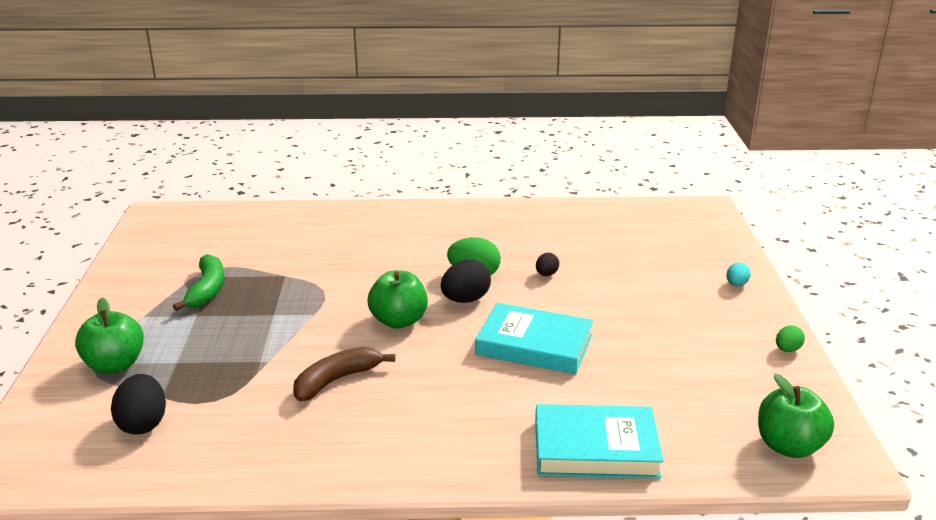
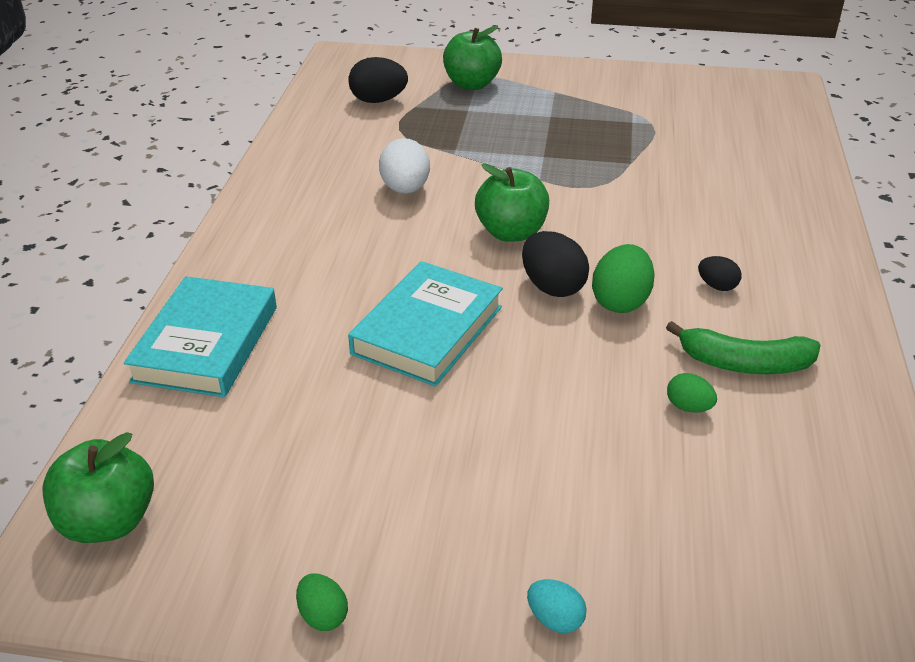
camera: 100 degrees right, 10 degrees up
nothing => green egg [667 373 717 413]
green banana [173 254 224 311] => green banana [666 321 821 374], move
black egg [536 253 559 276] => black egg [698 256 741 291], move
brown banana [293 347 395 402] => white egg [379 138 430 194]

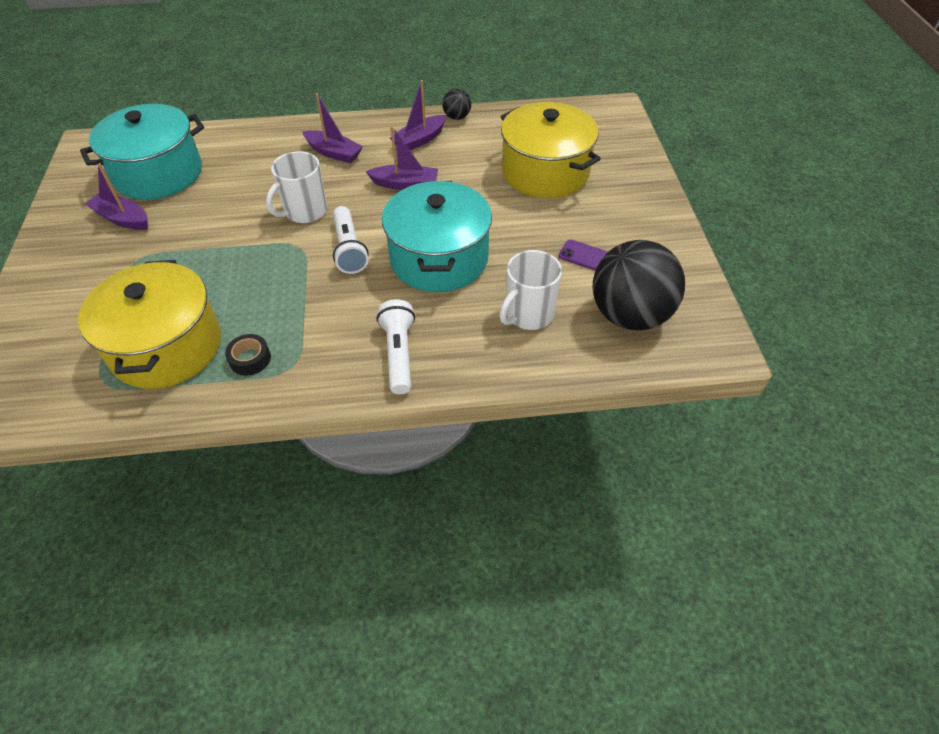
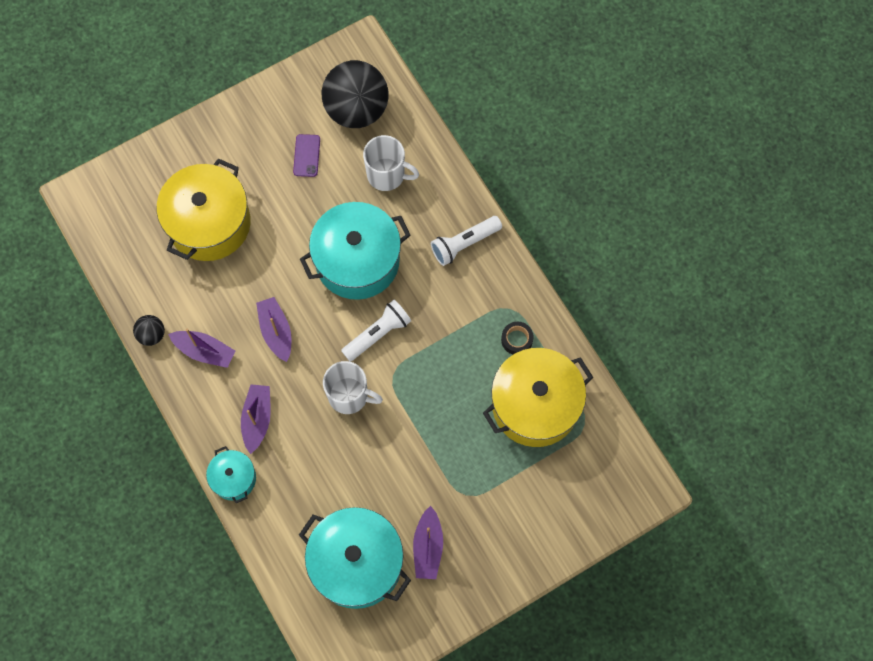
camera: 115 degrees left, 20 degrees up
nothing => turquoise pot [206 446 256 503]

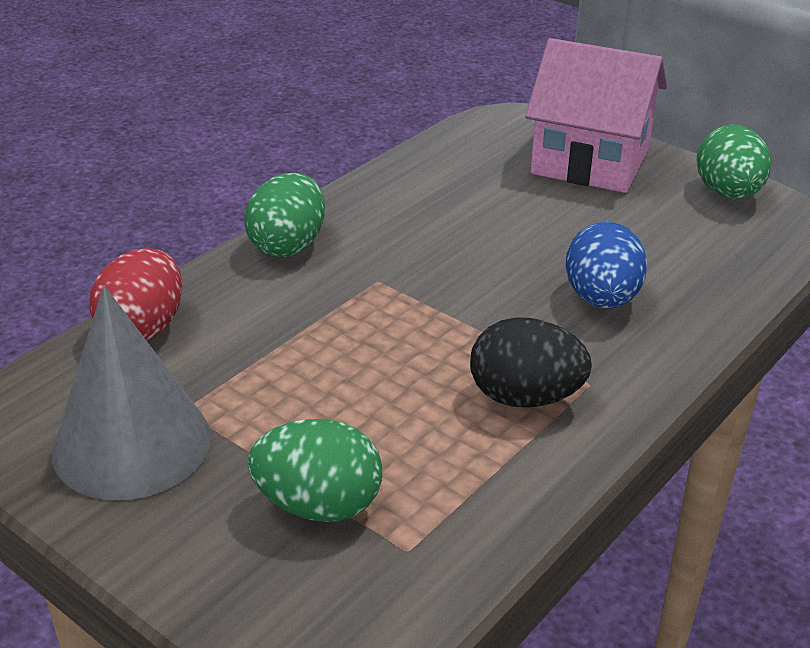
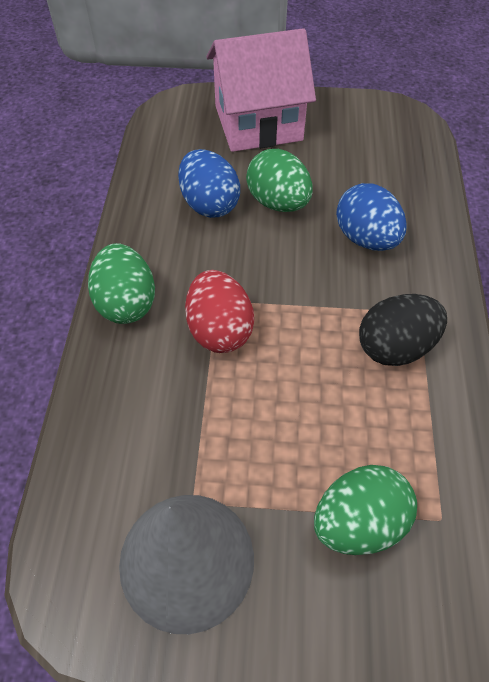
camera: 35 degrees left, 20 degrees up
nothing => blue egg [178 149 240 218]
red egg [89 248 182 341] => red egg [185 270 254 353], move
green egg [697 124 771 199] => green egg [246 149 313 212], move

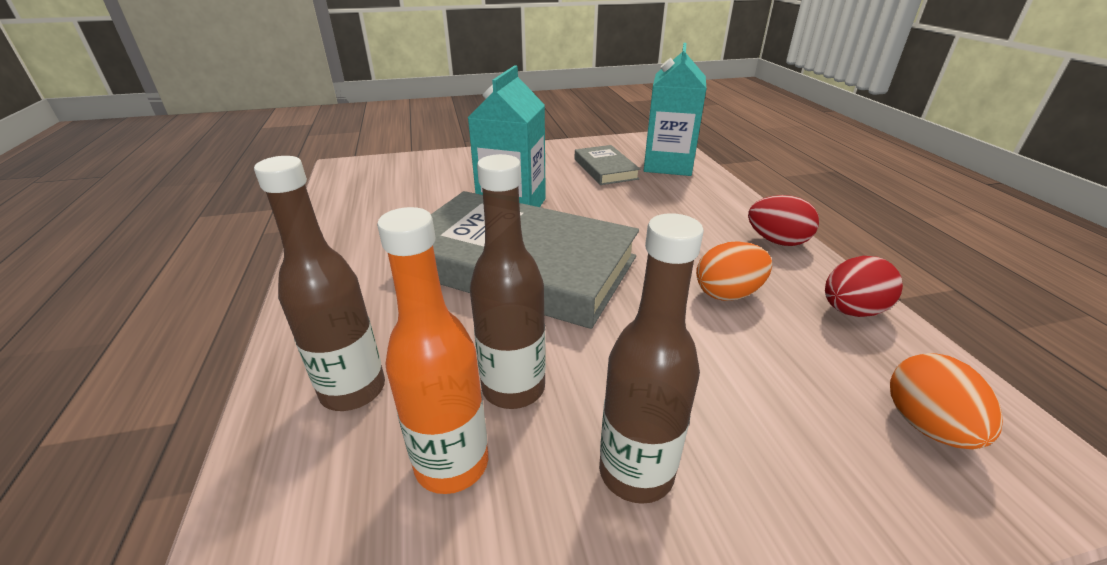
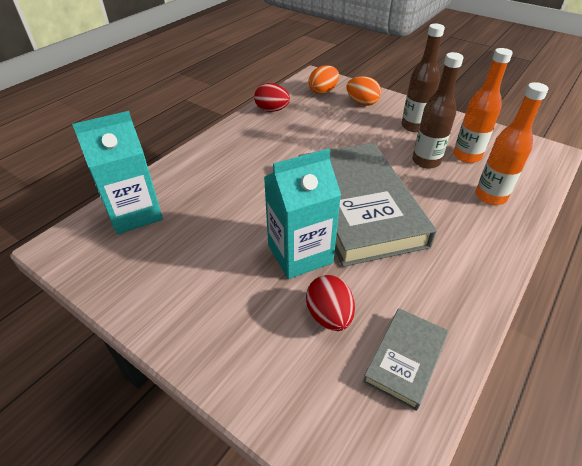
camera: 130 degrees left, 10 degrees up
grey book [575 145 640 185] => grey book [363 308 449 411], move
orange egg [696 241 772 301] => orange egg [346 76 381 106], move
red egg [748 195 819 246] => red egg [306 275 355 331], move
brown bottle [254 156 385 411] => orange bottle [476 82 548 205]

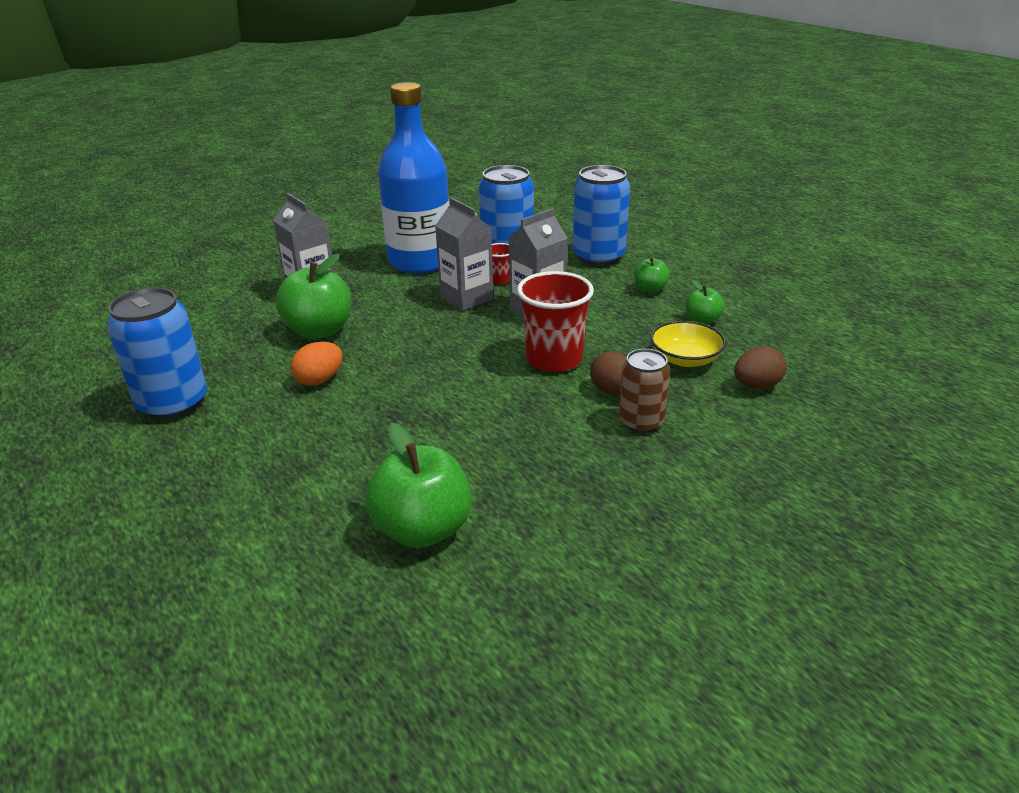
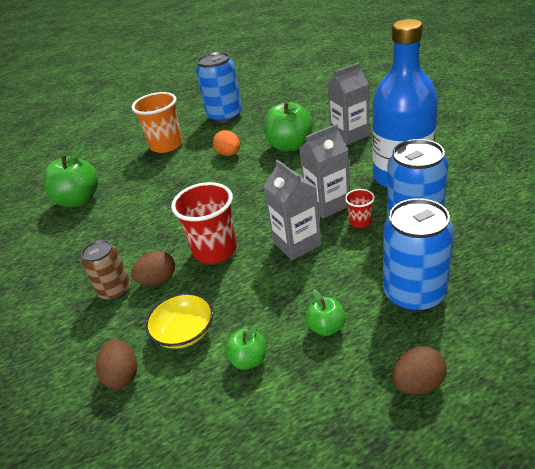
camera: 105 degrees right, 5 degrees up
nothing => orange cup [132 92 182 153]
nothing => brown egg [392 346 447 395]

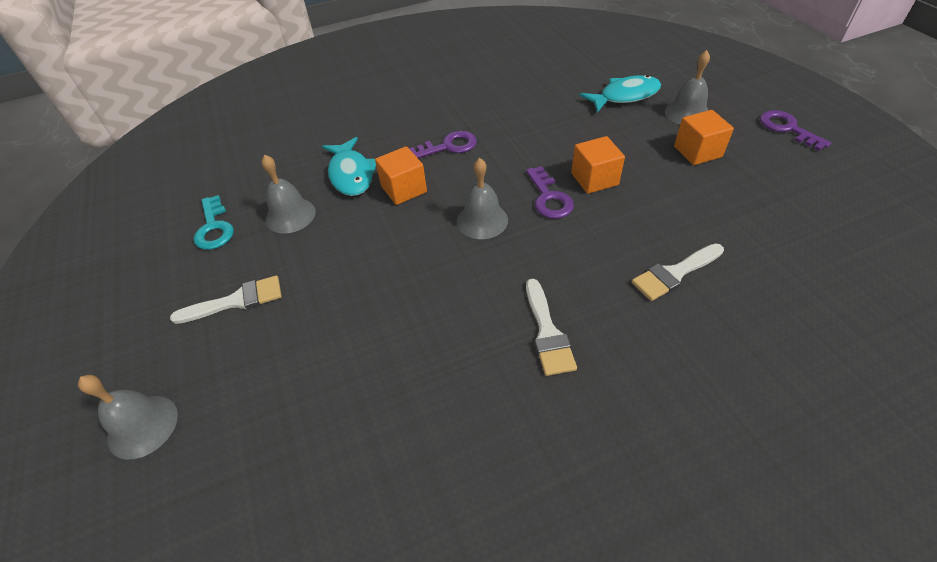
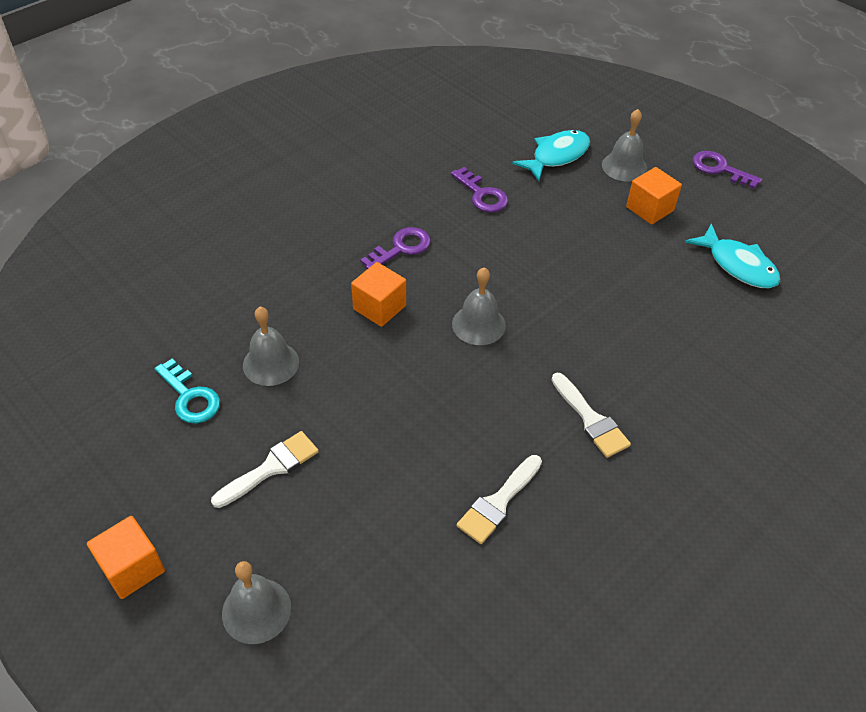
camera: 25 degrees left, 0 degrees up
turquoise fish [322 137 376 196] => turquoise fish [685 224 780 288], move
purple key [526 166 574 219] => purple key [451 167 508 213], move
orange cube [571 136 625 194] => orange cube [87 516 165 599], move
white brush [632 243 724 301] => white brush [456 455 542 544], move

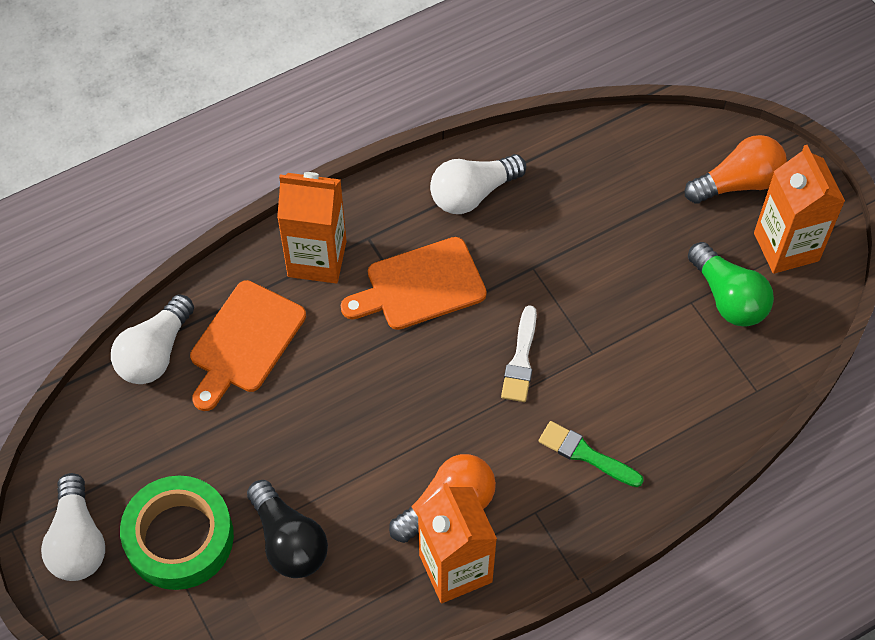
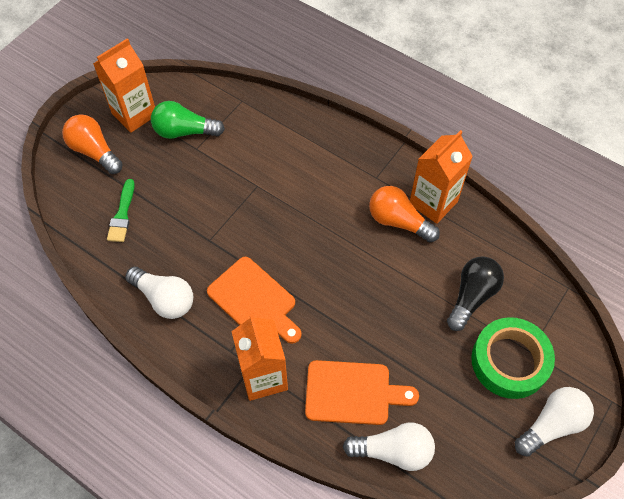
camera: 115 degrees left, 0 degrees up
white brush [501 305 537 402] => nothing
green brush [539 421 644 487] => green brush [107 179 135 242], move
green light bulb [688 242 774 327] => green light bulb [151 101 225 139], 120 degrees counterclockwise

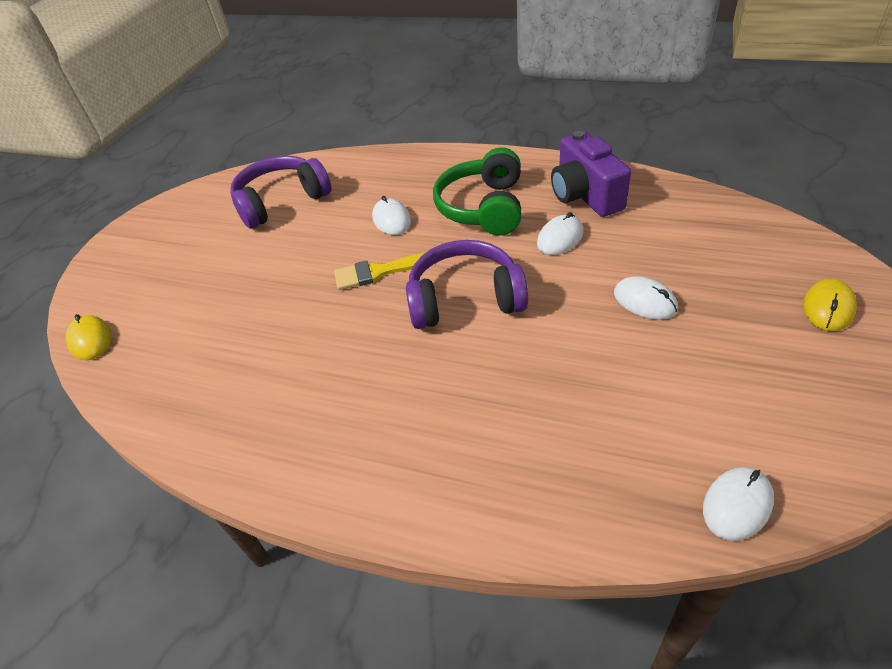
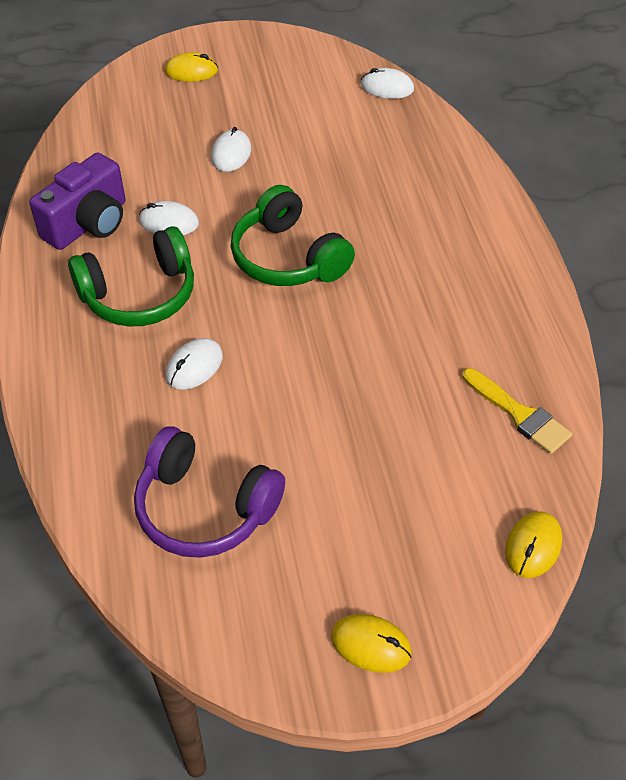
camera: 125 degrees left, 5 degrees up
nothing => yellow mouse [331 614 412 673]
yellow brush [334 252 426 290] => yellow brush [462 368 572 454], move
purple headphones [406 240 528 329] => green headphones [231 185 355 286]

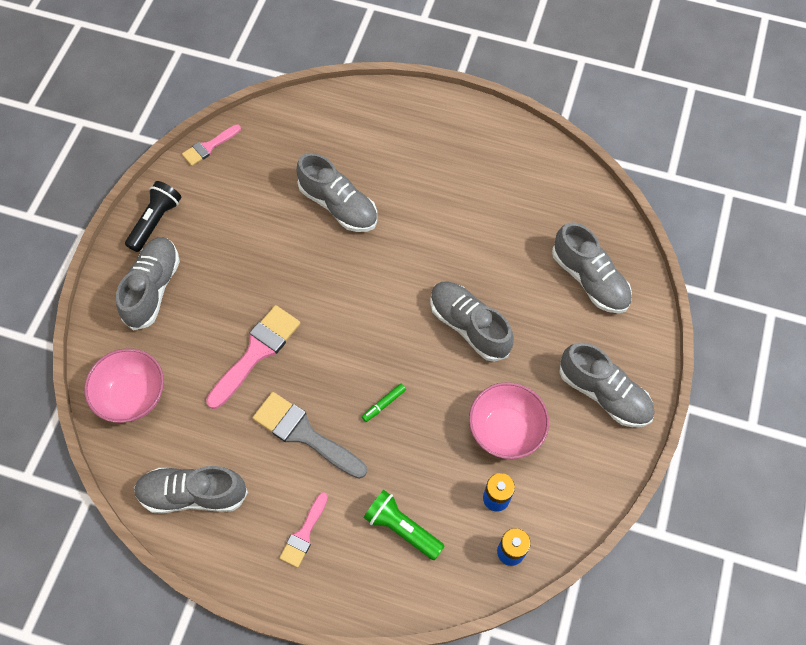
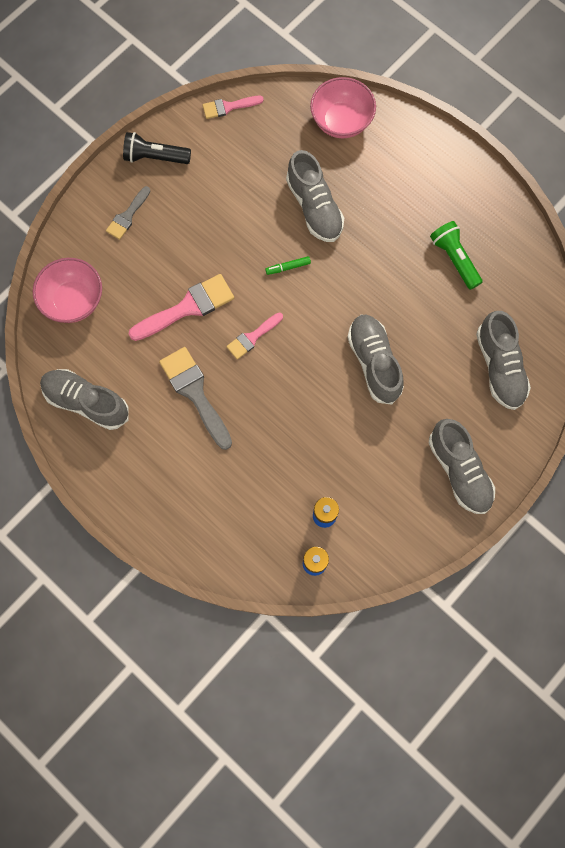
camera: 25 degrees right, 10 degrees up
pink brush [280 492 328 568] => pink brush [226 313 283 360], move
green marker [362 384 406 422] => green marker [265 256 311 275], move
green flashlight [363 490 445 560] => green flashlight [430 221 482 290], move
pink bowl [469 382 549 459] => pink bowl [310 77 376 139], move
grey shoe [116 237 180 331] => grey brush [106 186 150 240]
black flashlight [125 181 181 252] => black flashlight [123 132 191 164], 135 degrees counterclockwise

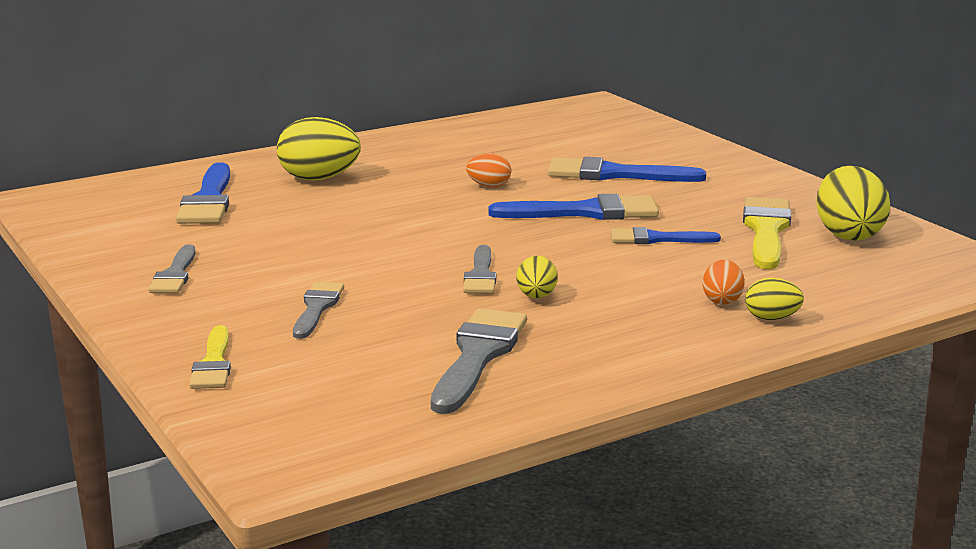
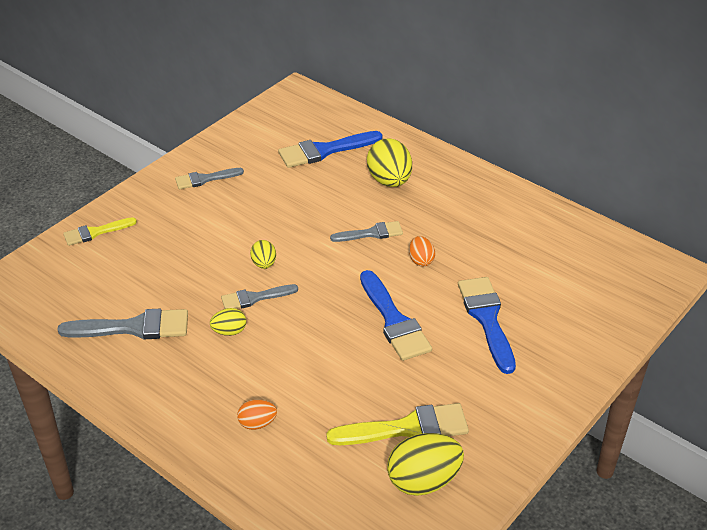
camera: 70 degrees right, 20 degrees up
blue brush [611 227 721 244] => nothing
grey brush [293 282 344 339] => grey brush [330 221 403 242], move
yellow egg [745 278 804 320] => yellow egg [250 240 276 269], move

